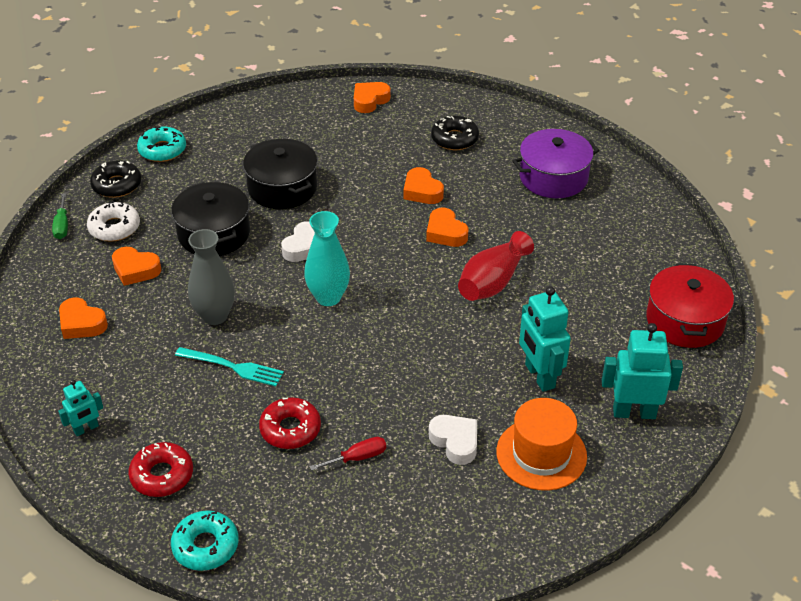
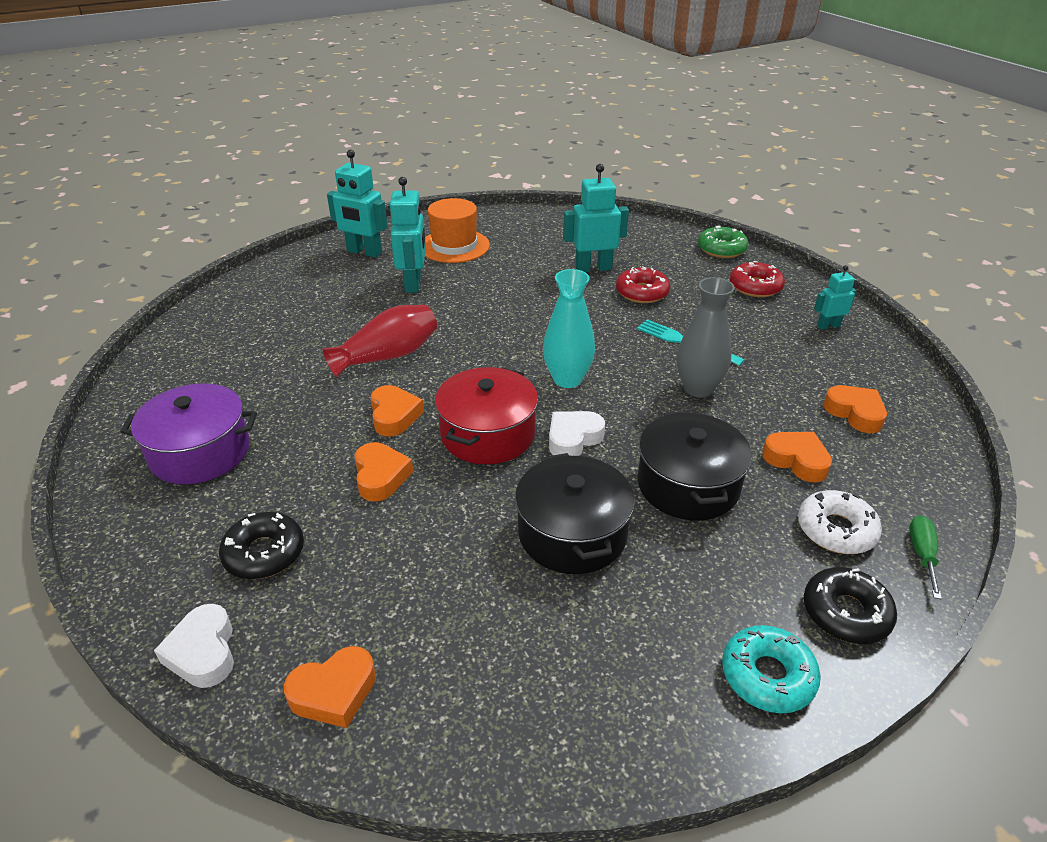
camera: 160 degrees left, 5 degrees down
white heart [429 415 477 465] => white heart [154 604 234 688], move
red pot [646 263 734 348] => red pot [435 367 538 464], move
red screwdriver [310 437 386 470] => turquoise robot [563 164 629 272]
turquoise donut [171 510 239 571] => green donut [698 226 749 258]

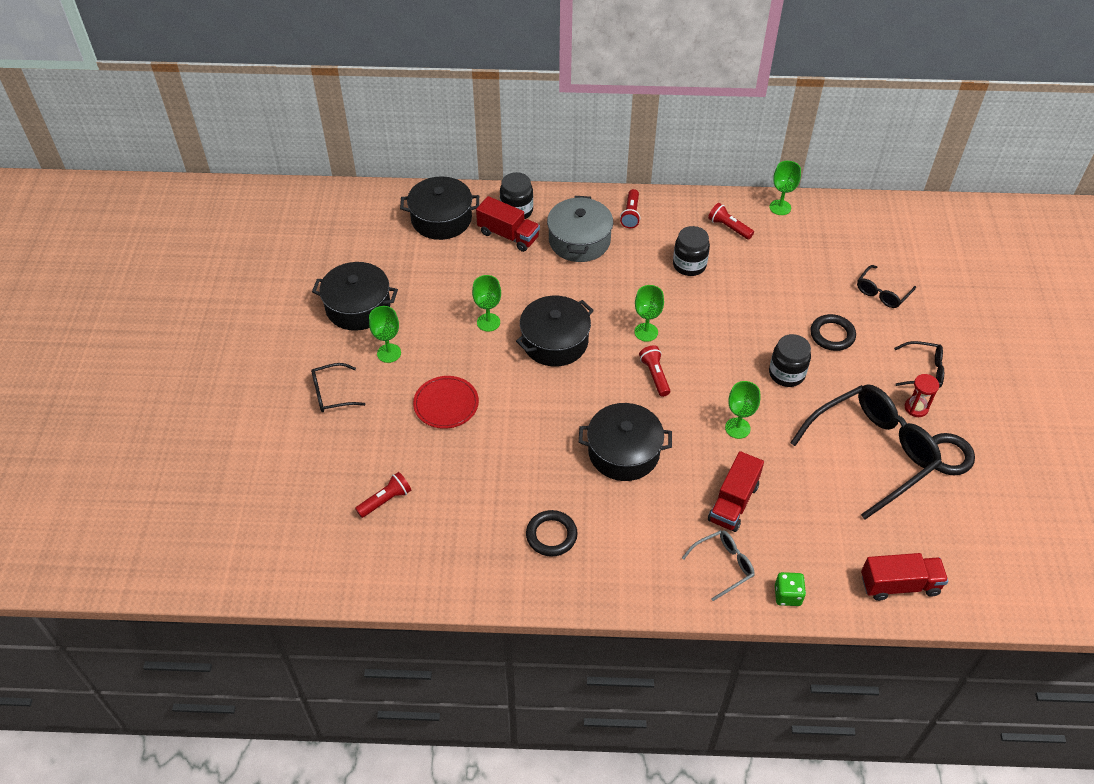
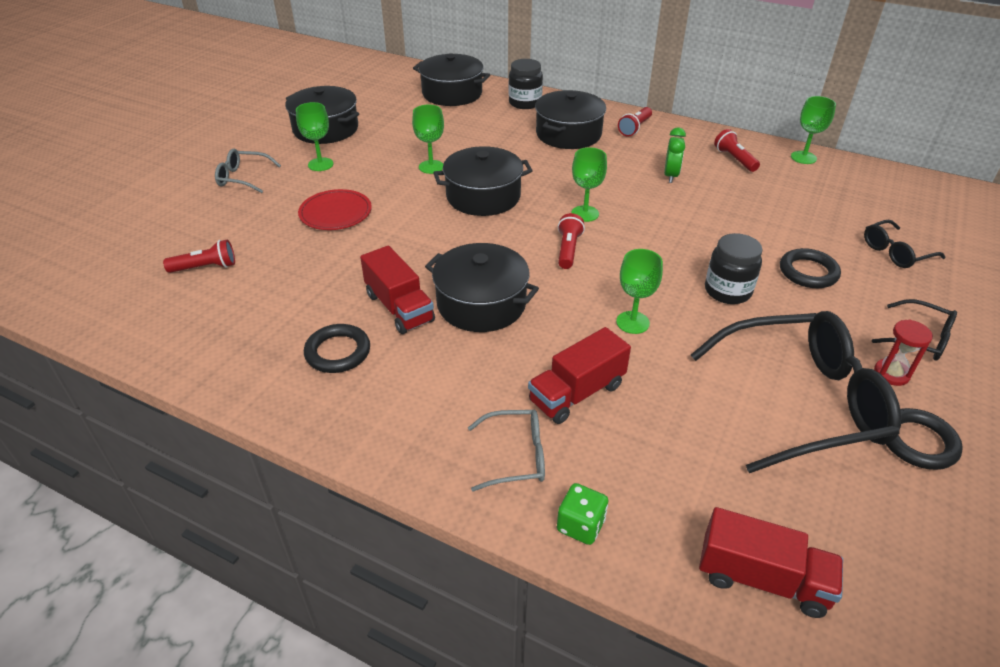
camera: 25 degrees right, 10 degrees down
red truck [476 196 540 252] => red truck [360 245 435 334], move
black jar [673 226 710 276] => green clock [664 127 686 183]
black glasses [311 363 366 412] => grey glasses [215 149 281 193]
grey pot [547 196 613 262] => black pot [535 90 606 149]

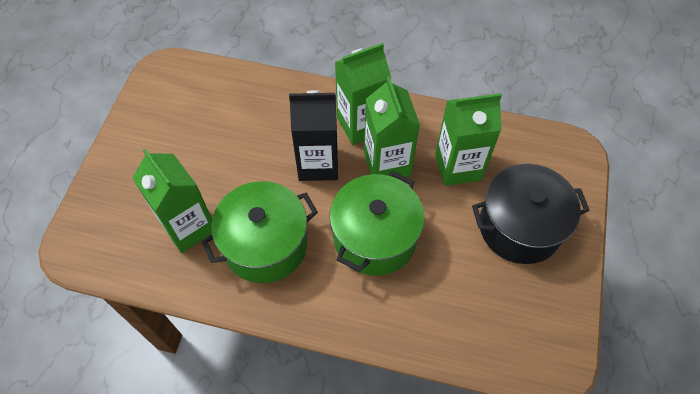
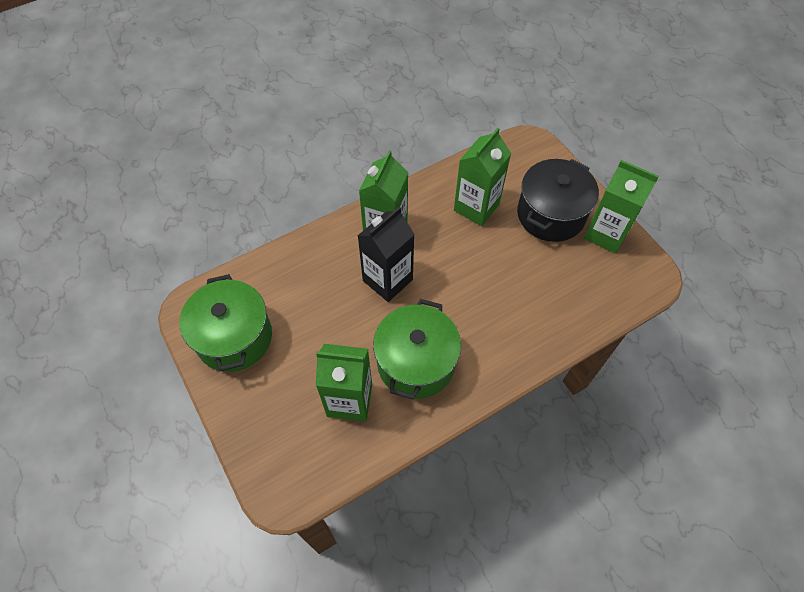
camera: 45 degrees left, 0 degrees up
green pot [329 171 424 276] => green pot [180 274 272 372], move
green carton [364 76 420 178] => green carton [584 160 659 253], move

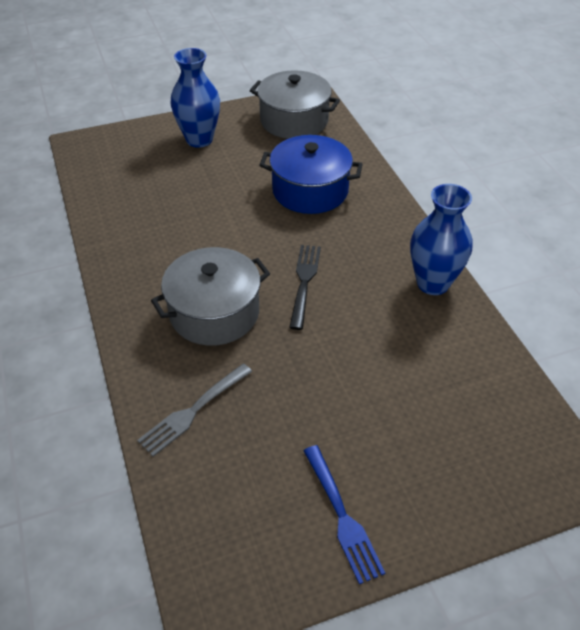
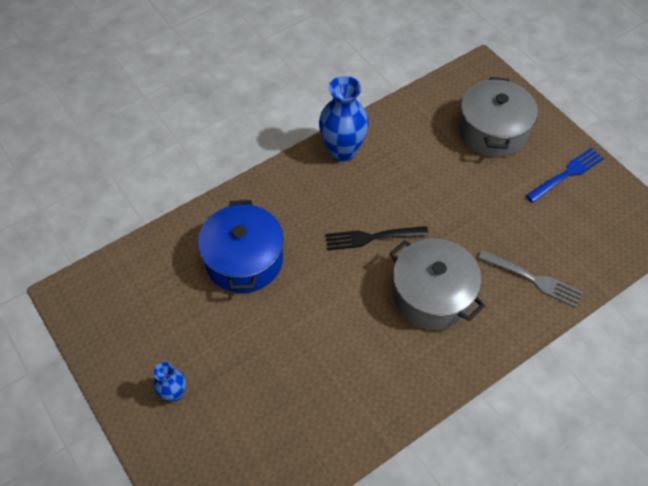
camera: 105 degrees left, 10 degrees up
grey pot [250 70 340 139] => grey pot [458 77 538 157], move
blue vase [170 48 220 148] => blue vase [154 362 186 402], x0.53

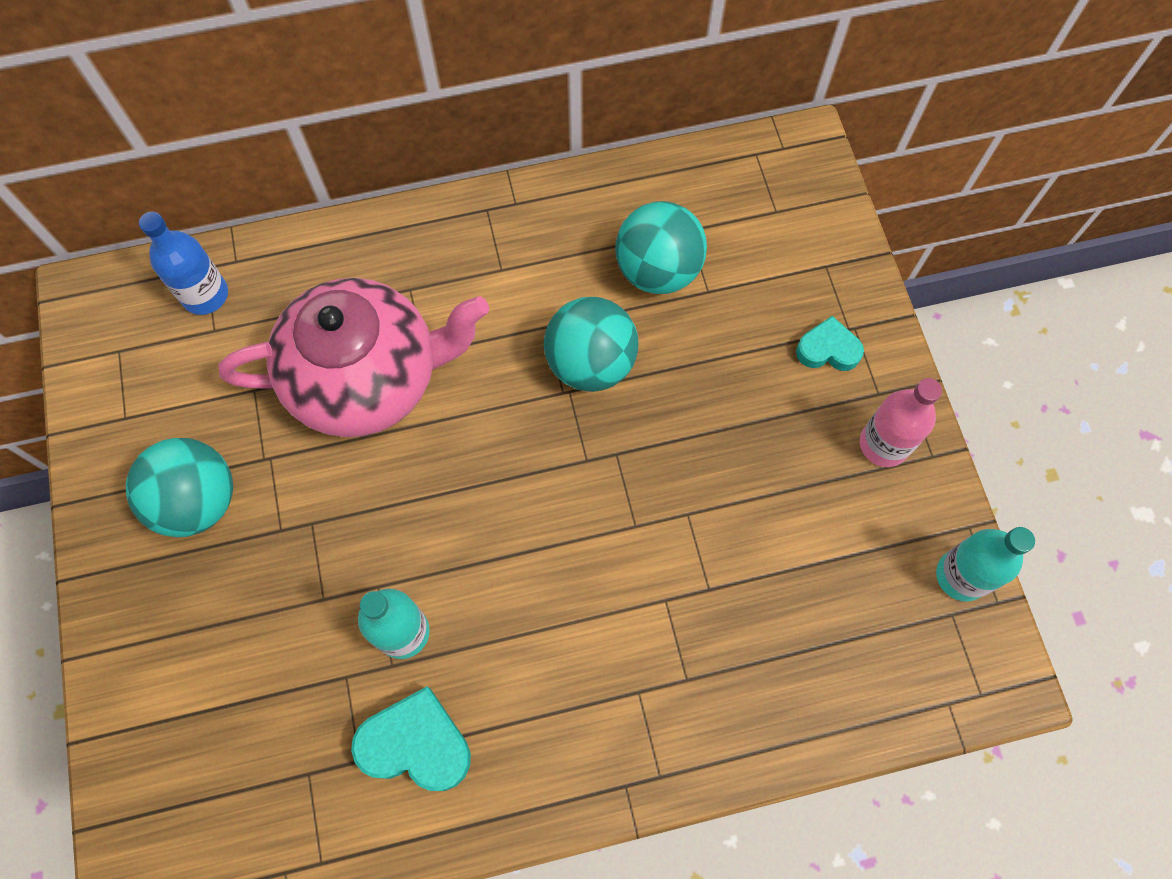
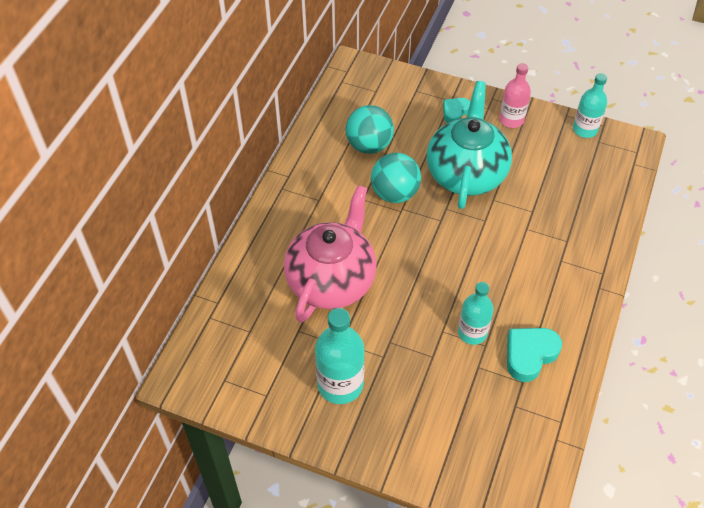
camera: 55 degrees left, 15 degrees down
blue bottle [139 212 228 315] => nothing
nothing => turquoise teapot [427 81 512 209]
turquoise ball [126 438 233 537] => turquoise bottle [315 308 365 404]

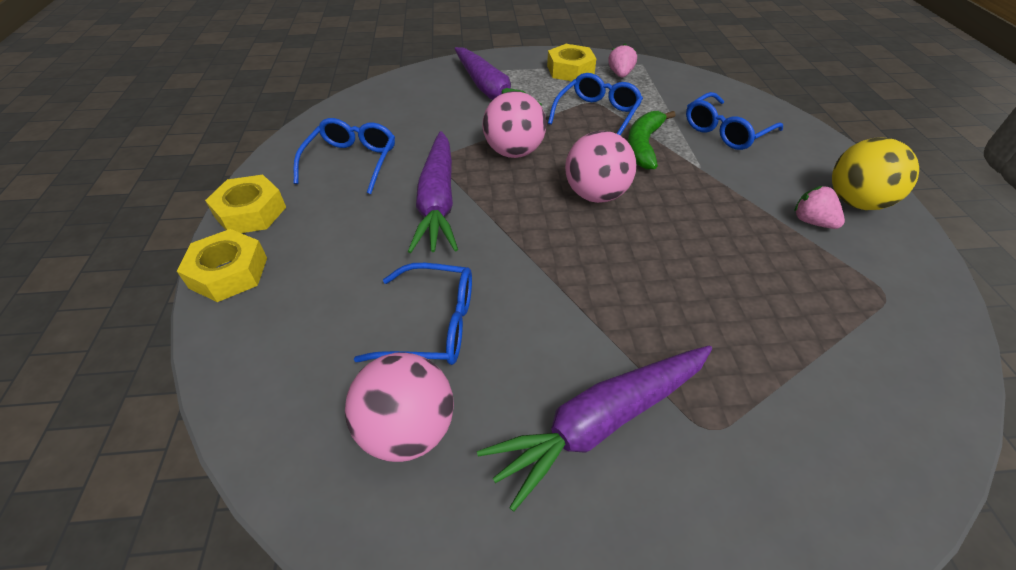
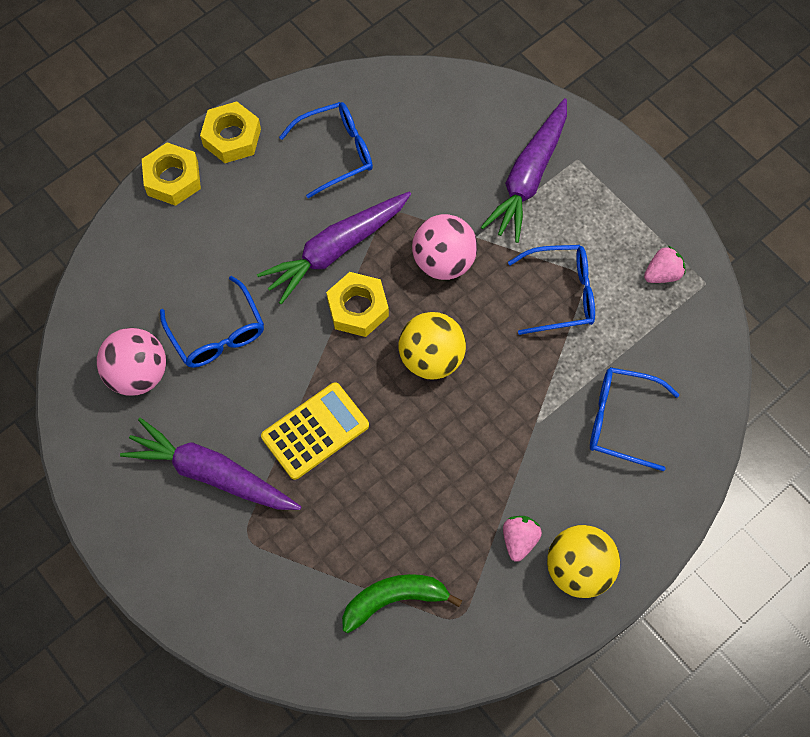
camera: 55 degrees right, 20 degrees up
nothing => yellow calculator [261 382 369 480]
yellow nut [547 44 597 81] => yellow nut [326 272 389 337], move
green banana [628 111 676 169] => green banana [342 574 463 633], move
pink ball [565 131 637 203] => yellow ball [399 312 466 380]

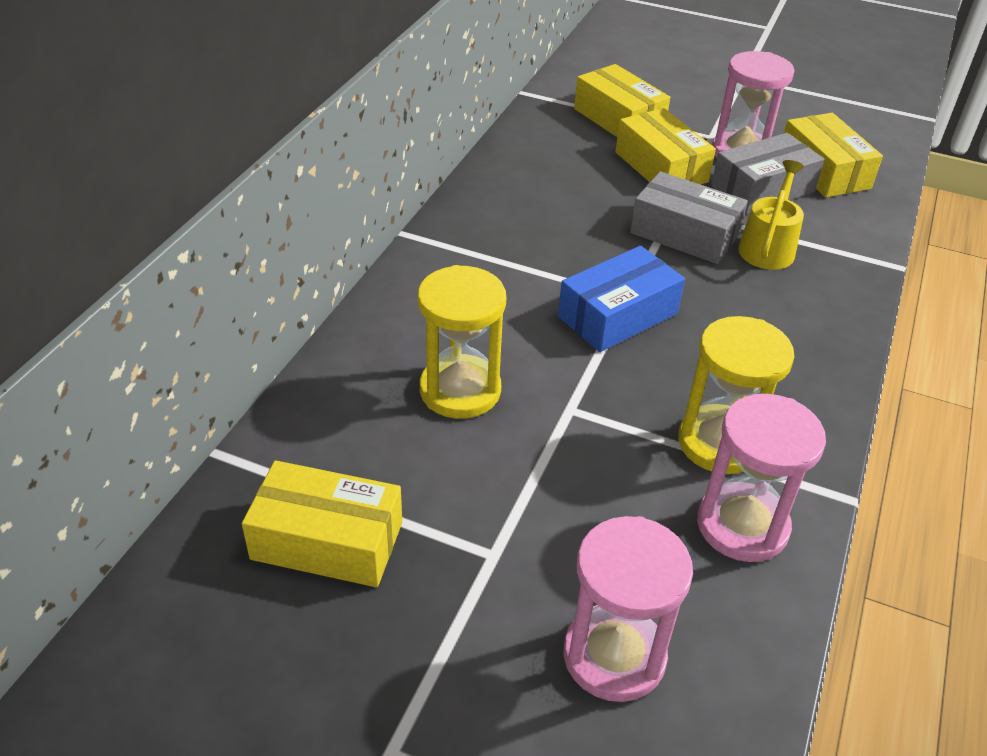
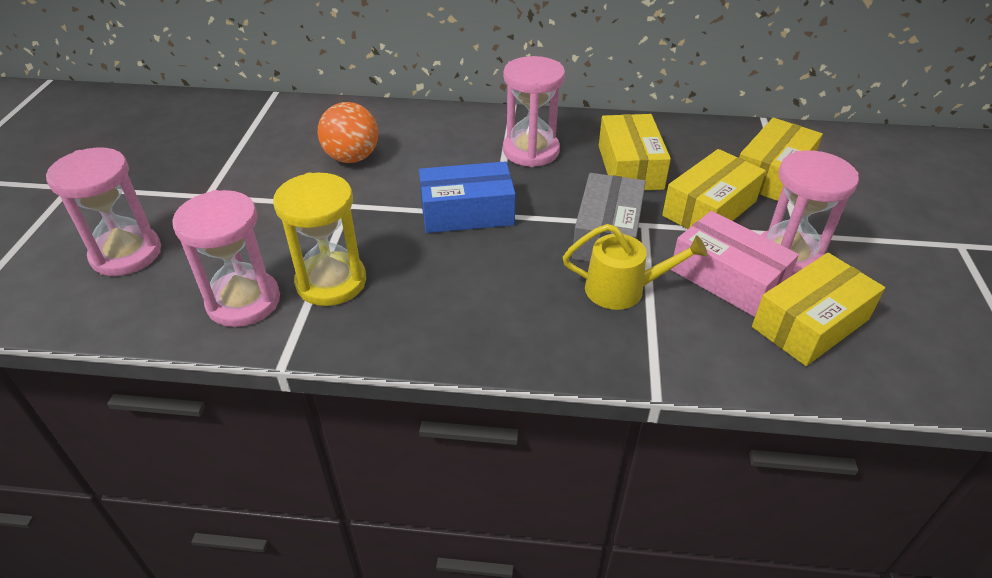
camera: 75 degrees right, 0 degrees up
nothing => pink hourglass [503 56 565 167]
yellow box [242 460 402 587] => yellow box [599 114 671 190], move
yellow hourglass [418 265 506 419] => orange ball [317 102 378 163]
grey box [711 133 825 214] => pink box [671 211 799 317]
blue box [558 246 685 352] => blue box [419 161 516 233], 45 degrees counterclockwise

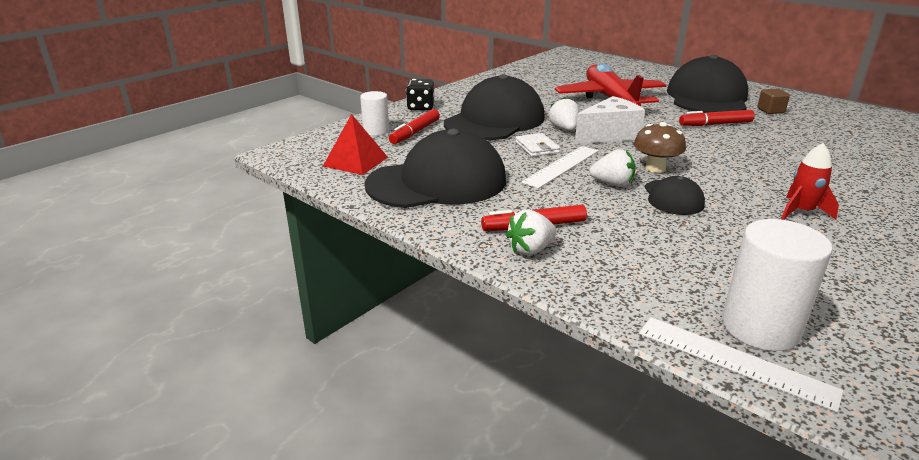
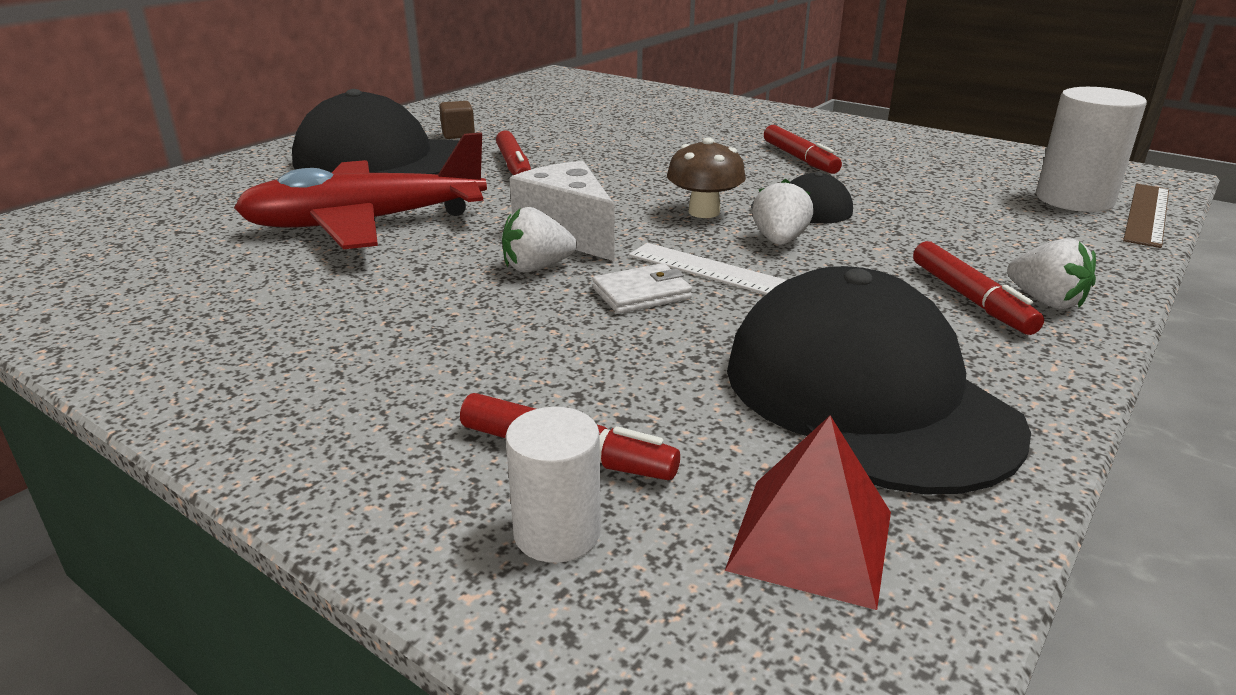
camera: 95 degrees left, 0 degrees up
black dice [406 79 434 111] => nothing
black cap [444 74 545 140] => nothing
red rocket [781 143 839 220] => red marker [764 125 842 174]
white ruler [639 317 843 413] => brown ruler [1123 184 1169 248]

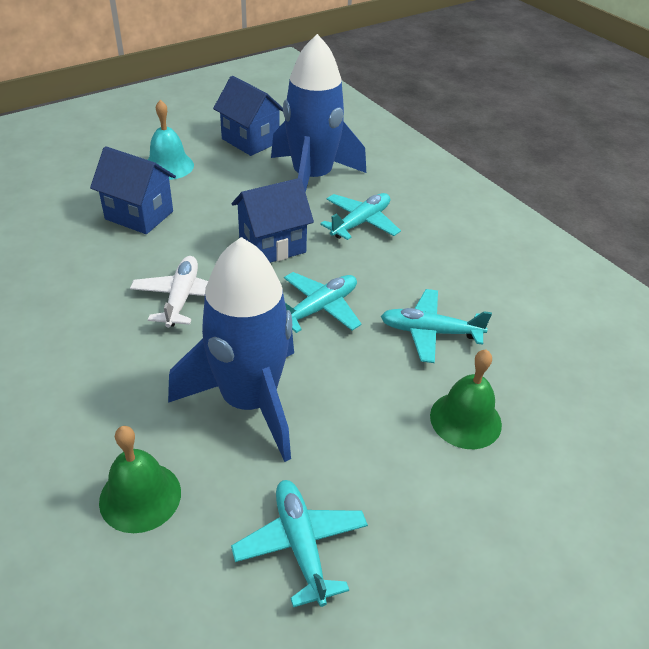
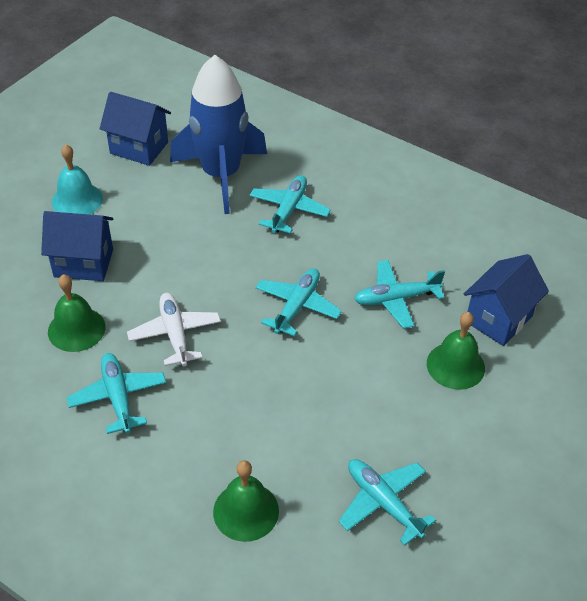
camera: 20 degrees left, 5 degrees up
blue rocket [168 237 294 462] => nothing
nothing => green bell [48 274 106 352]
nothing => turquoise plane [67 353 166 434]
blue house [232 178 314 263] => blue house [464 254 549 346], move

